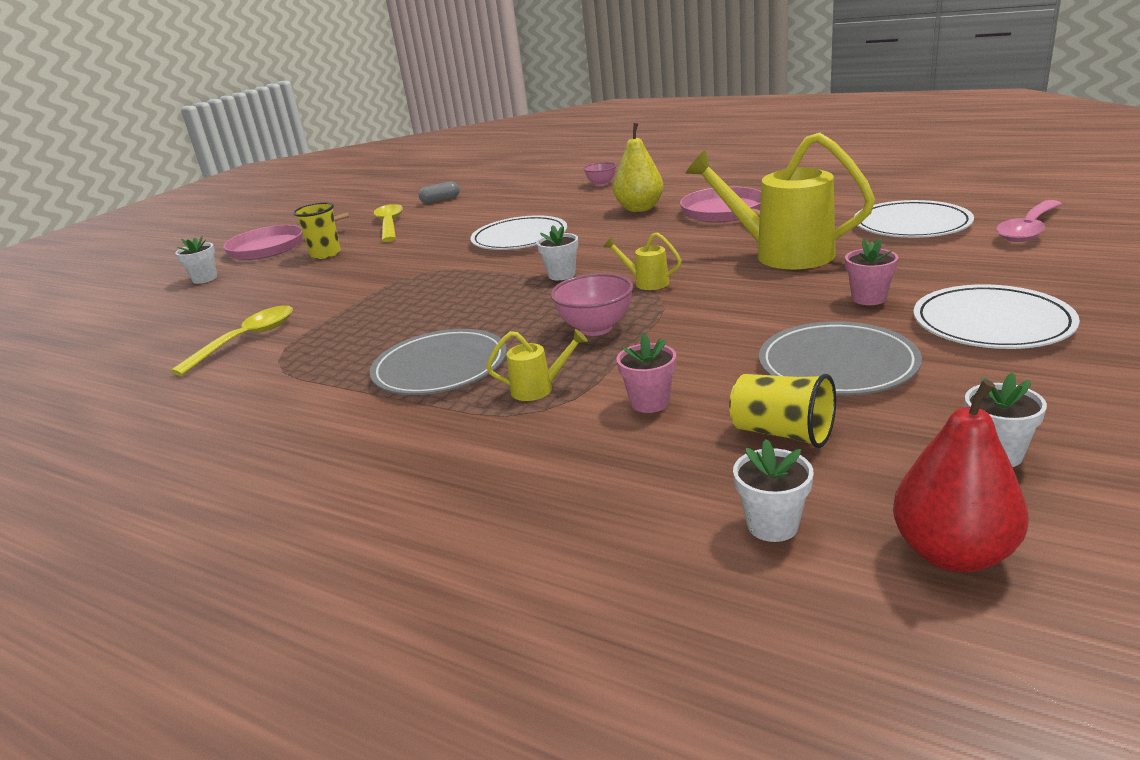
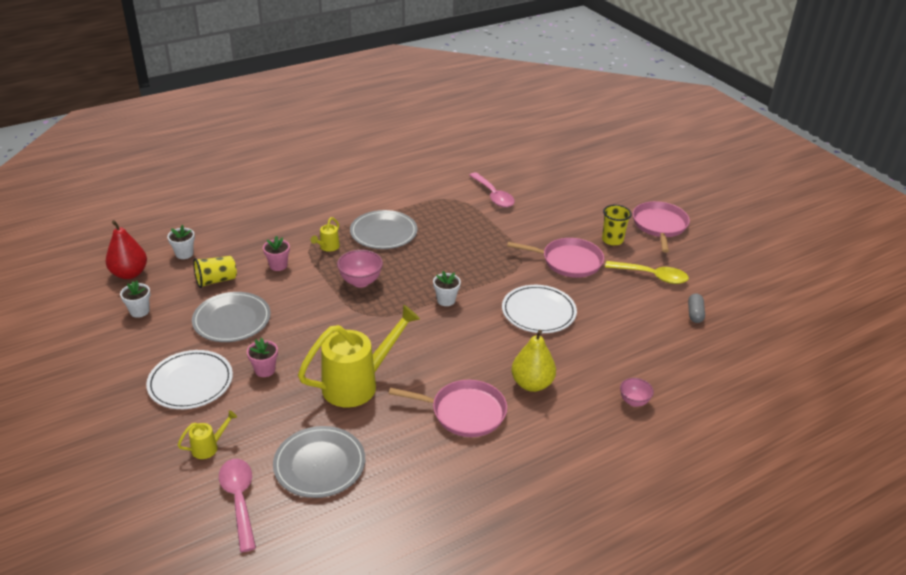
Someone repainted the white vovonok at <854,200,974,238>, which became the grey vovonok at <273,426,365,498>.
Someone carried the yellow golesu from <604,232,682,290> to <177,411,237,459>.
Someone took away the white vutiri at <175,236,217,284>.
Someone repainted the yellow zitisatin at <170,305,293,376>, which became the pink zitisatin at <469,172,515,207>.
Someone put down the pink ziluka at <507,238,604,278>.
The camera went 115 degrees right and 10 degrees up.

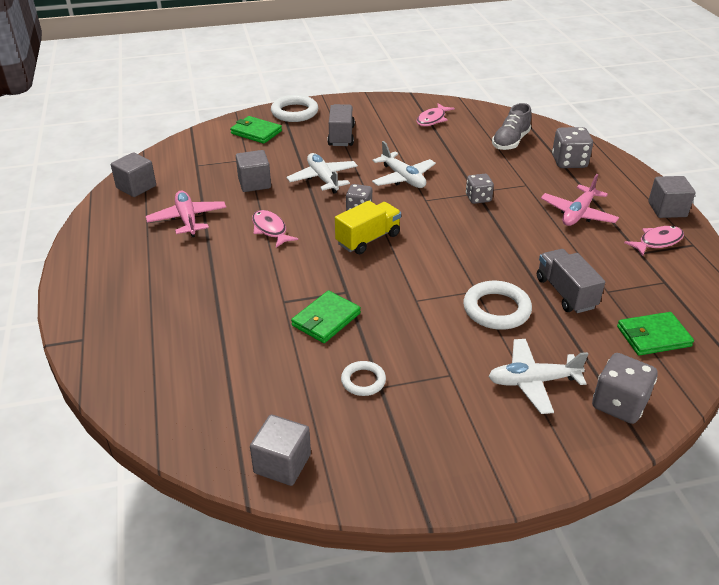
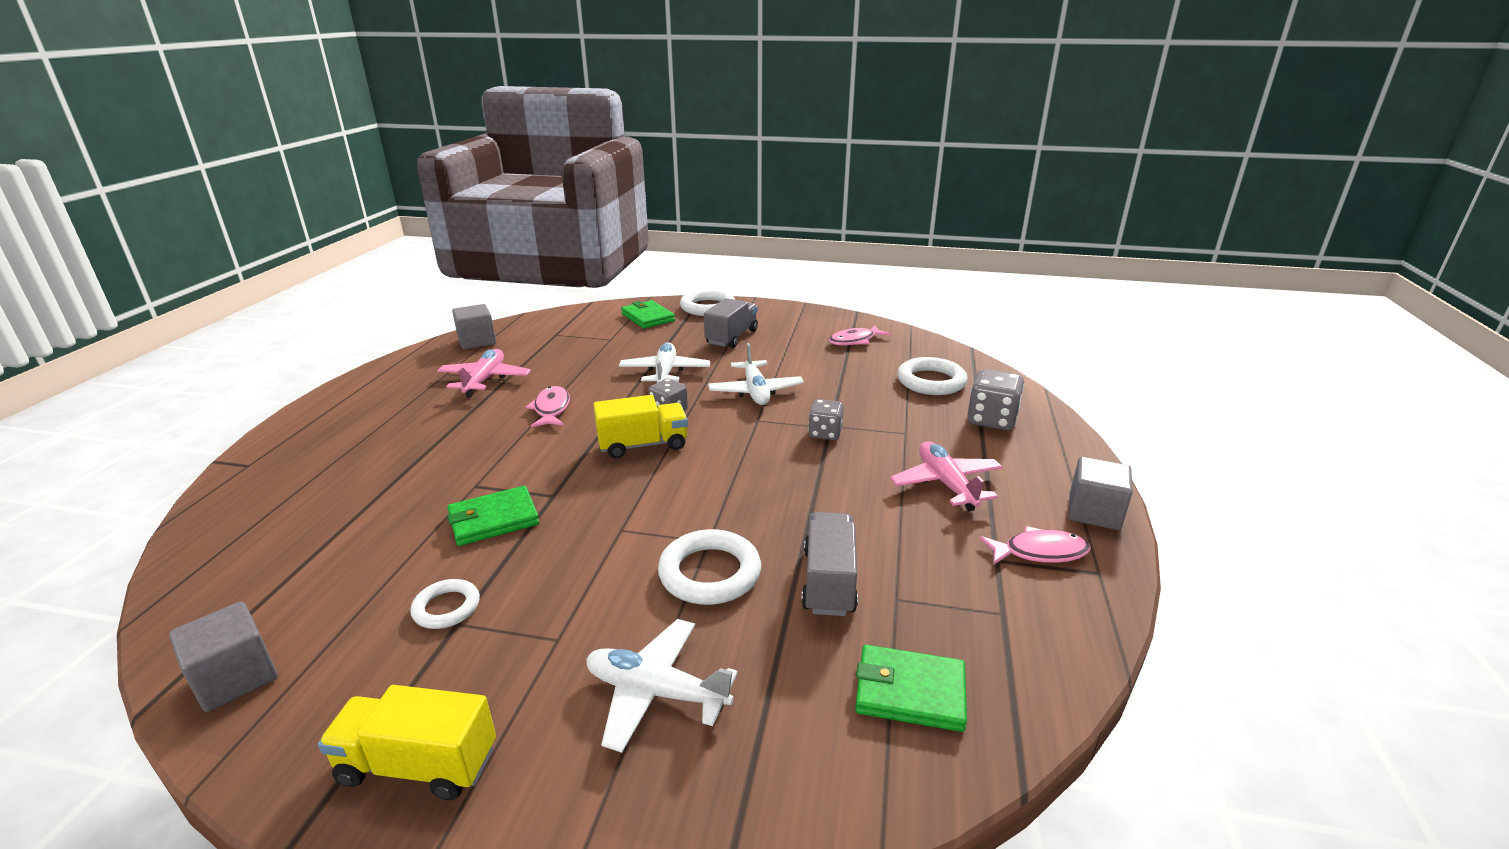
Someone swapped the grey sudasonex at <492,103,532,150> for the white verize at <897,357,968,395>.
Someone took away the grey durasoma at <236,150,271,192>.
Someone rotated the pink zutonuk at <541,174,619,226> by 105 degrees clockwise.
Someone took away the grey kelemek at <592,353,658,424>.
Someone put down the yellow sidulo at <318,685,496,800>.
The camera went 25 degrees right and 10 degrees down.

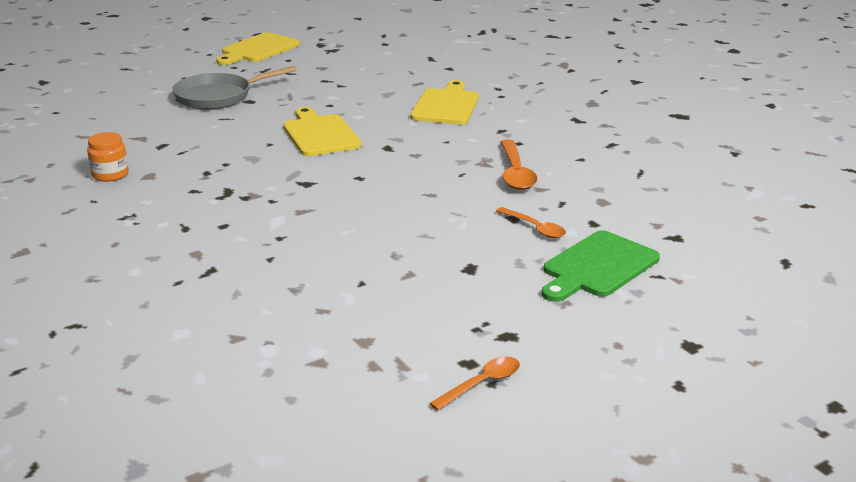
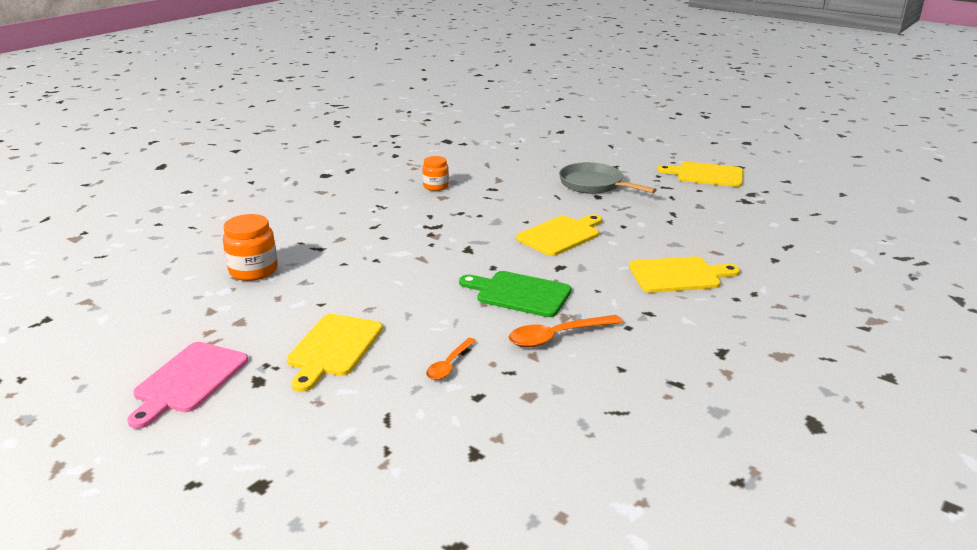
Someone carried the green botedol from <542,230,660,302> to <459,271,572,317>.
Someone swapped the orange zitisatin at <429,356,520,411> for the pink botedol at <127,342,248,429>.
Someone put down the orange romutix at <223,214,278,281>.
Someone put down the yellow botedol at <287,314,383,392>.
The camera went 70 degrees right and 0 degrees up.

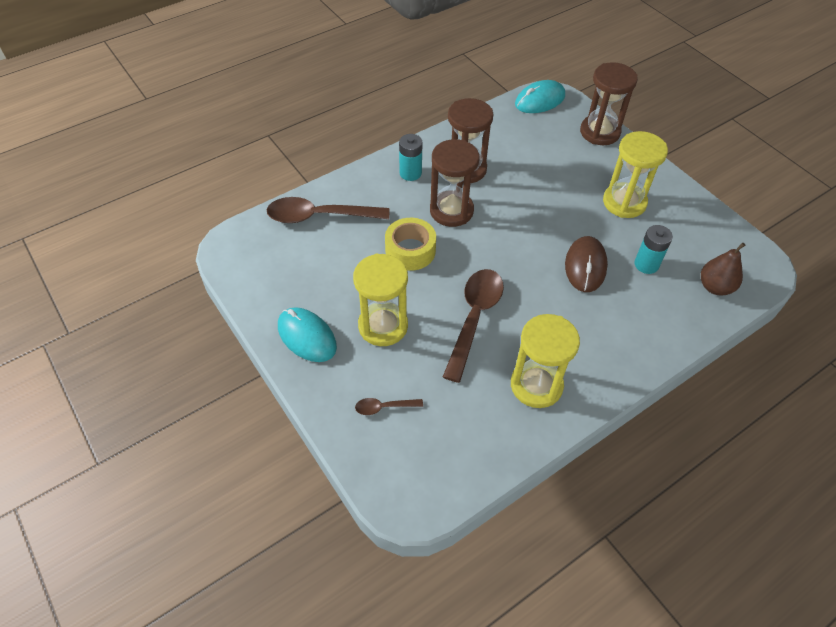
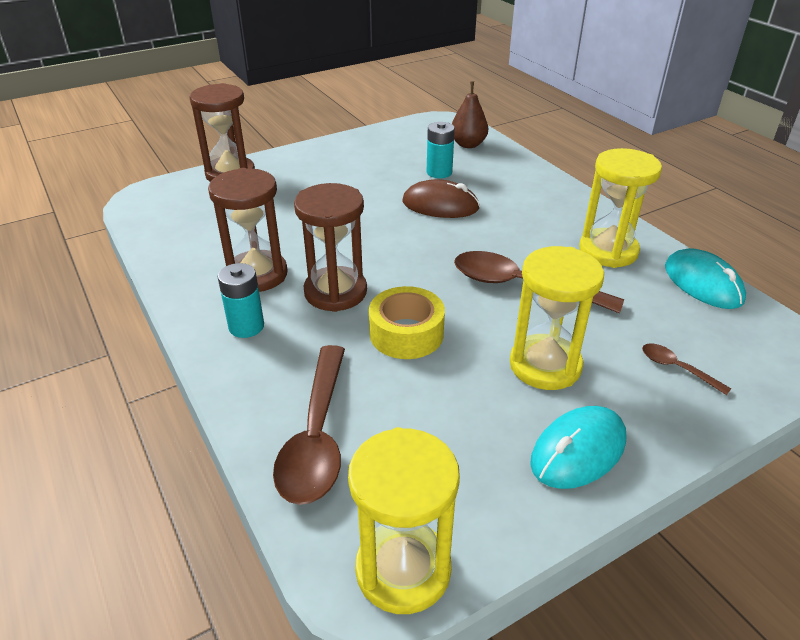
Someone carried the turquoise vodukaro from <515,80,565,113> to <665,248,746,309>.
Someone carried the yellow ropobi from <603,131,668,218> to <348,427,460,614>.
Someone rotated the brown zitisatin at <355,398,423,415> by 135 degrees clockwise.
The camera went 85 degrees left and 15 degrees down.

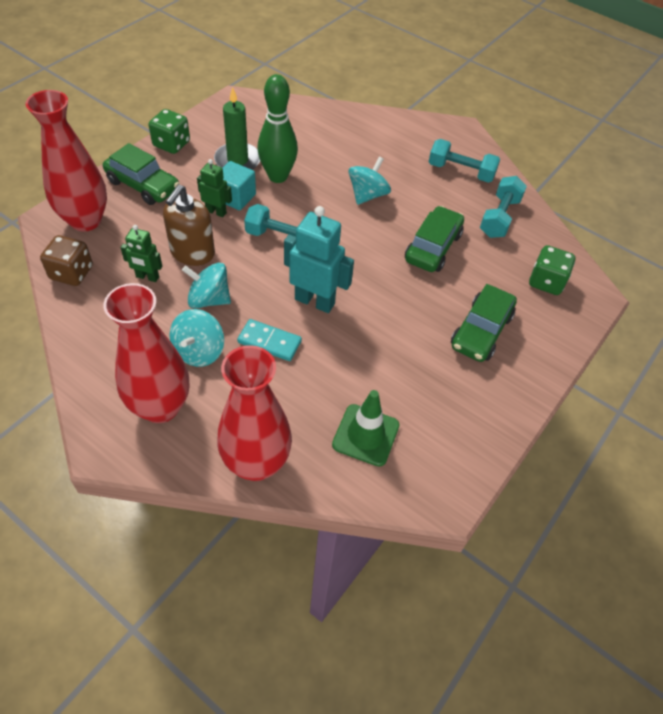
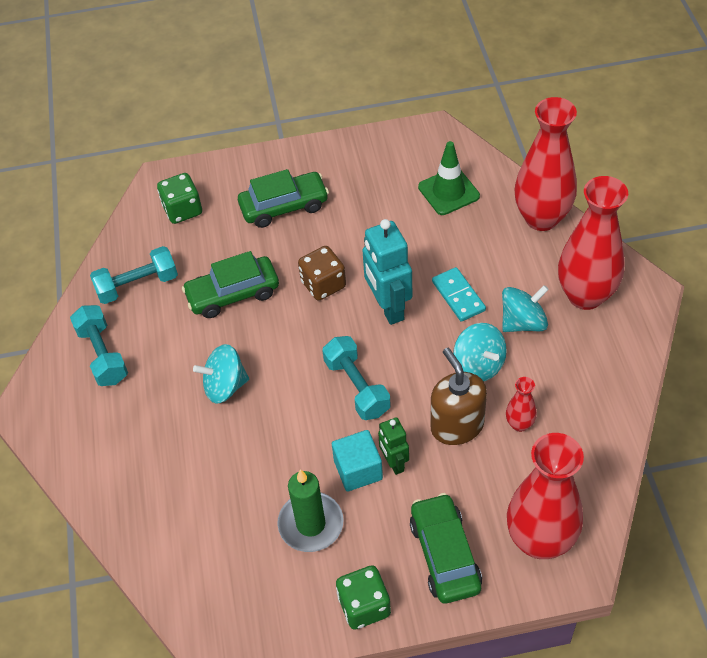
Someone took away the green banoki at <257,74,298,183>.
Someone rotated the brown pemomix at <163,185,215,266> by 90 degrees counterclockwise.
Someone swapped the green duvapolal at <120,225,162,282> for the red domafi at <506,377,537,432>.
Someone carried the brown kelemek from <40,235,93,286> to <298,246,346,300>.
The camera went 130 degrees left and 0 degrees up.

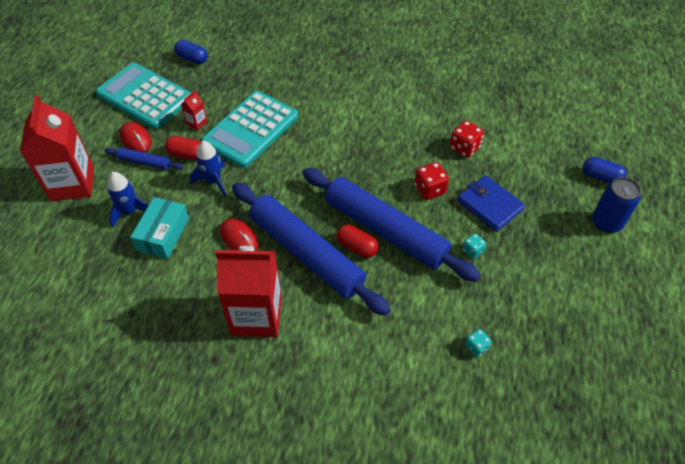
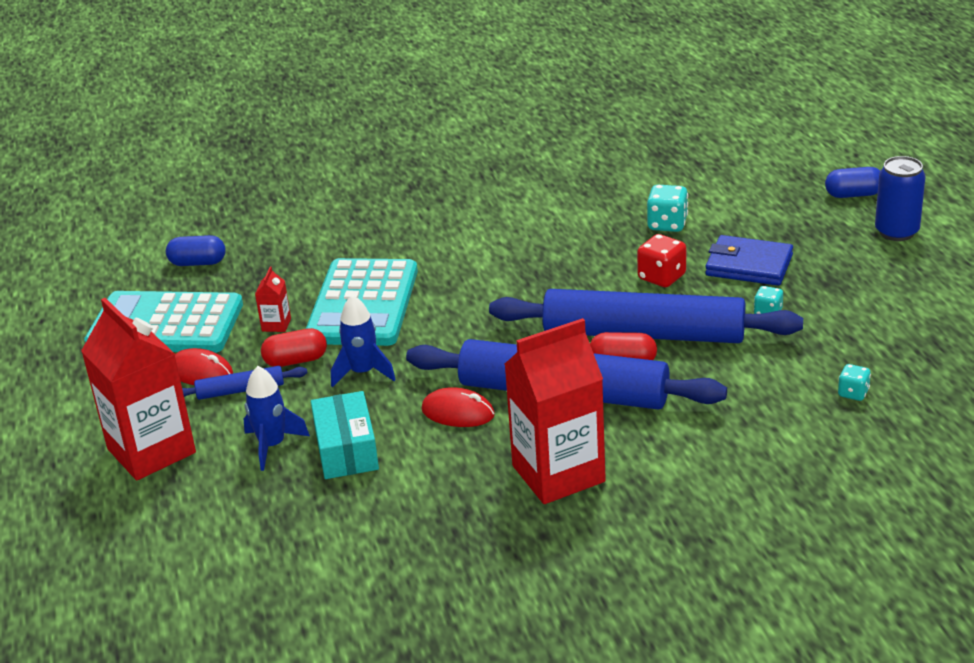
Someone repainted the red kelemek at <450,121,484,158>, which became the turquoise kelemek at <647,185,688,232>.
The camera went 25 degrees left and 20 degrees down.

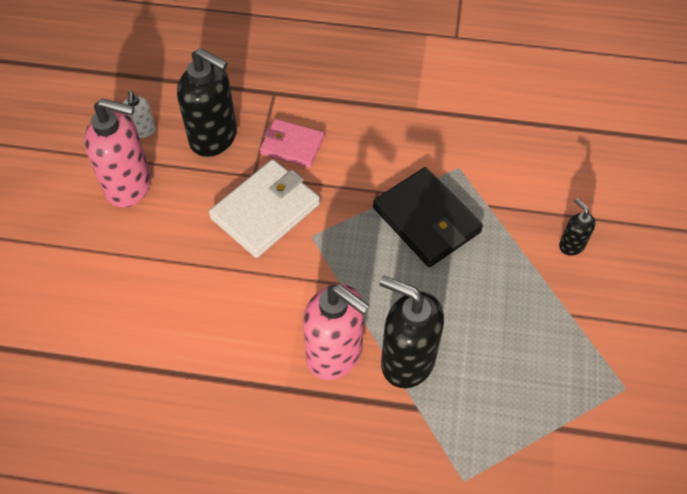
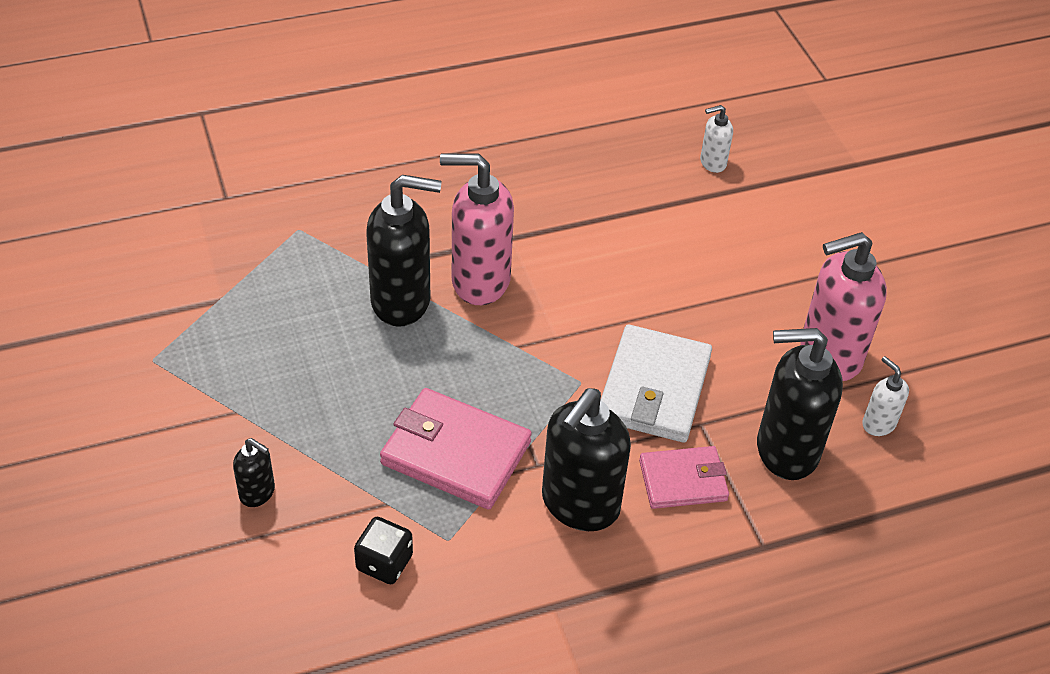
Someone repainted the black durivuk at <373,167,483,267>, which became the pink durivuk at <380,388,532,510>.
Someone put down the white pemomix at <700,105,733,173>.
Someone put down the black pemomix at <542,388,631,531>.
Someone put down the black kelemek at <354,517,413,584>.
The camera went 150 degrees right and 10 degrees down.

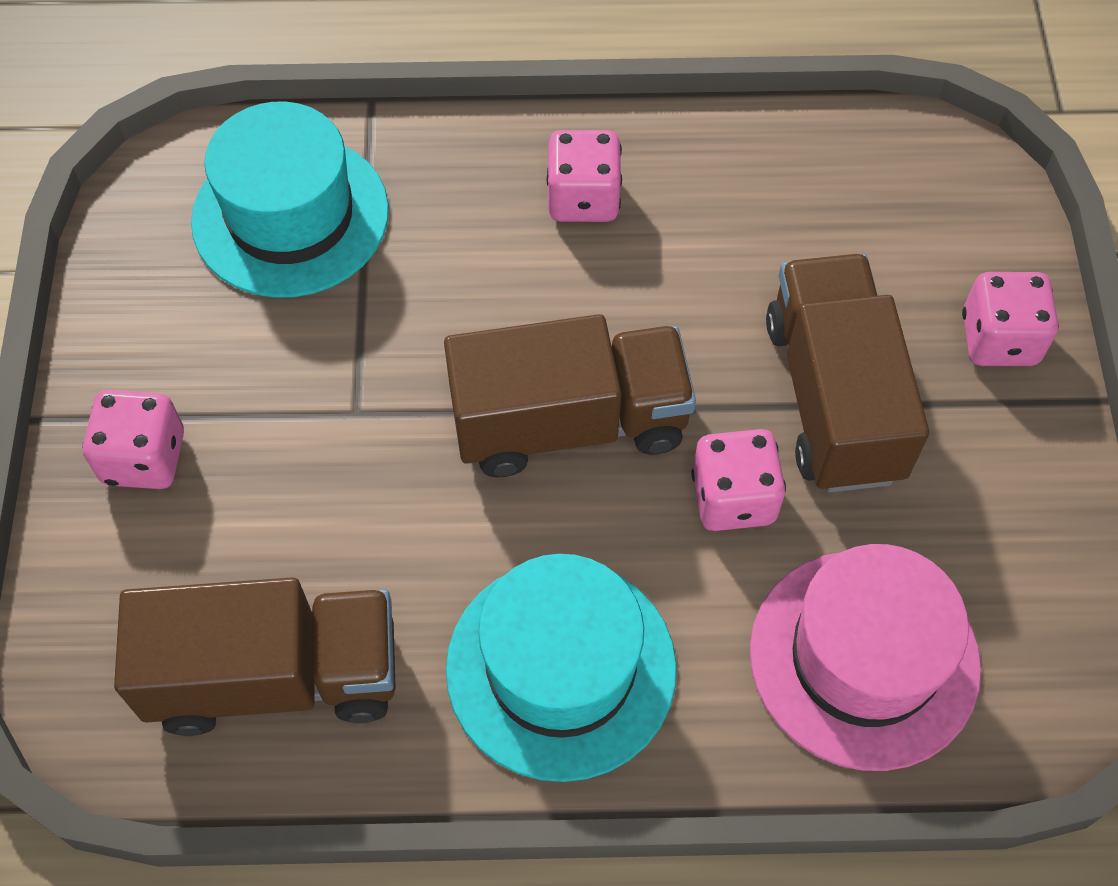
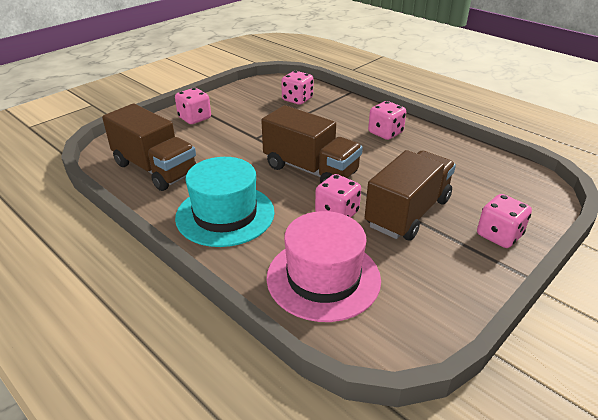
Someone swapped the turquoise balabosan at <191,102,389,298> for the pink kelemek at <281,71,313,105>.
The camera went 45 degrees right and 25 degrees down.

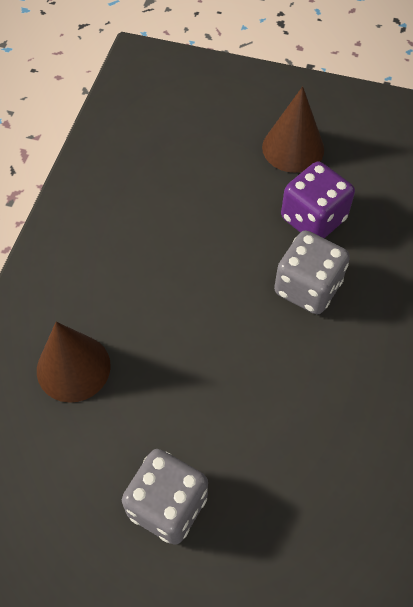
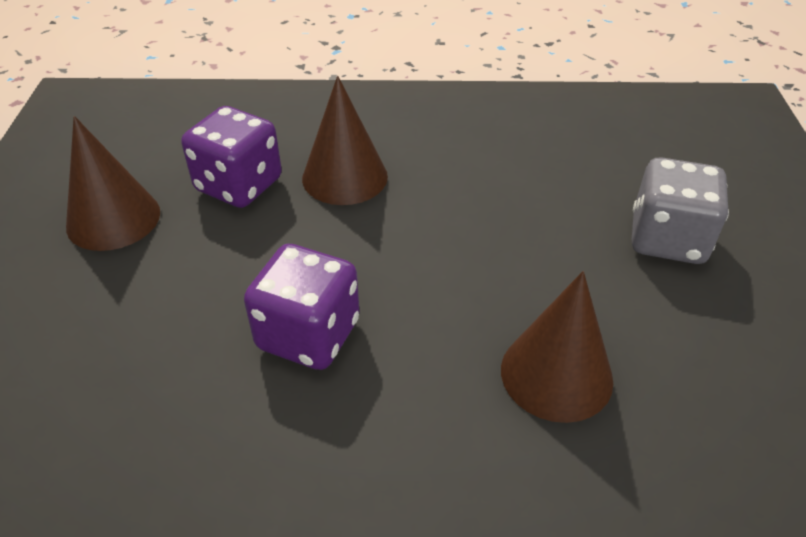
Someone swapped the grey kelemek at <274,231,350,315> for the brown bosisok at <302,76,388,205>.
Someone put down the purple kelemek at <244,244,360,370>.
The camera went 105 degrees left and 15 degrees down.

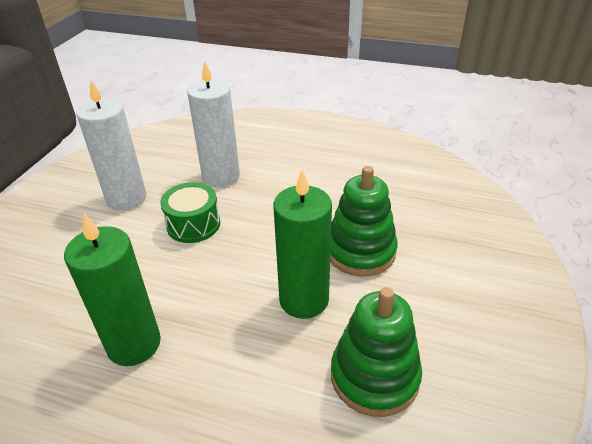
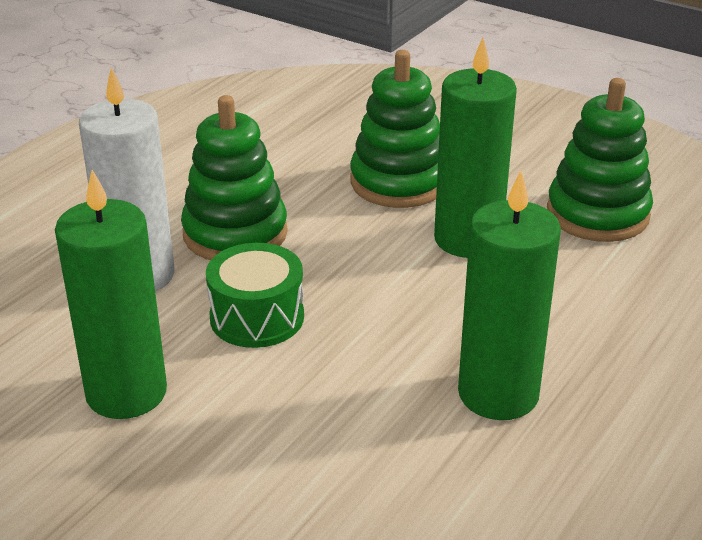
Someone repainted the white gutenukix at <77,81,146,210>, which became the green gutenukix at <55,170,167,419>.
Someone put down the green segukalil at <181,95,288,260>.
The camera went 75 degrees left and 5 degrees down.

